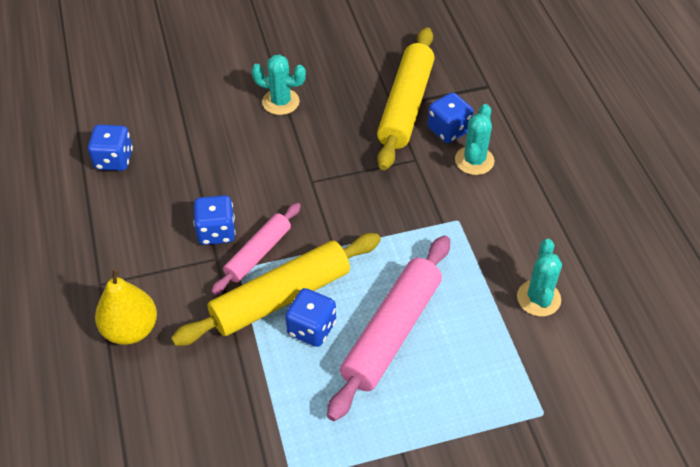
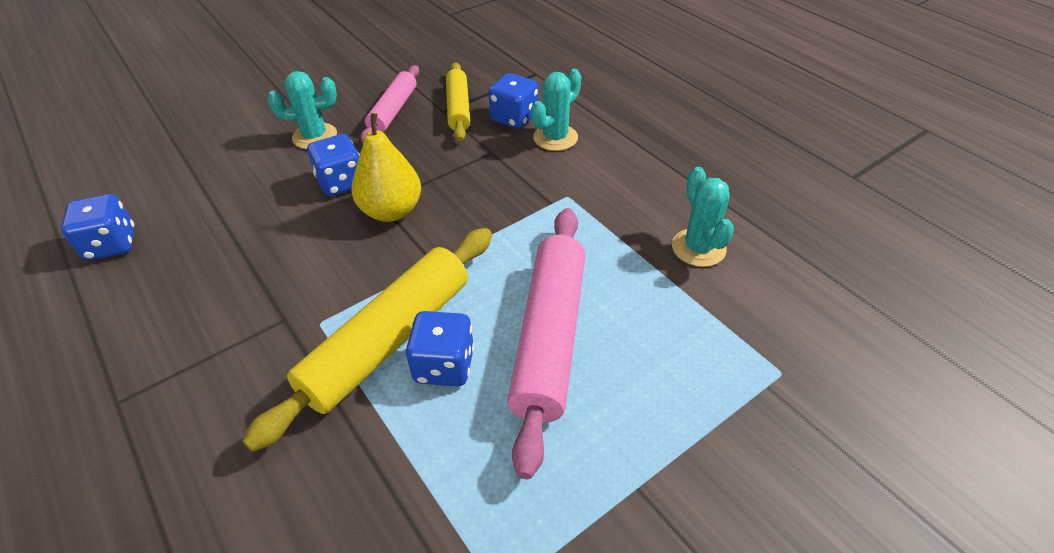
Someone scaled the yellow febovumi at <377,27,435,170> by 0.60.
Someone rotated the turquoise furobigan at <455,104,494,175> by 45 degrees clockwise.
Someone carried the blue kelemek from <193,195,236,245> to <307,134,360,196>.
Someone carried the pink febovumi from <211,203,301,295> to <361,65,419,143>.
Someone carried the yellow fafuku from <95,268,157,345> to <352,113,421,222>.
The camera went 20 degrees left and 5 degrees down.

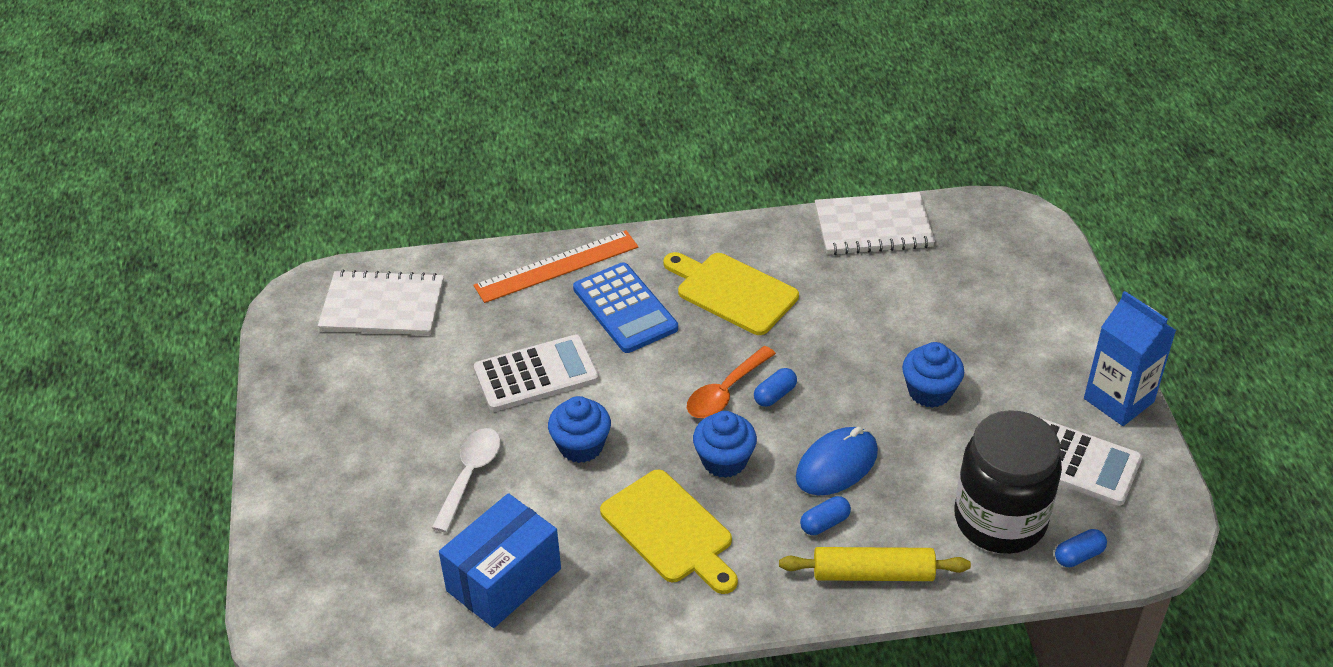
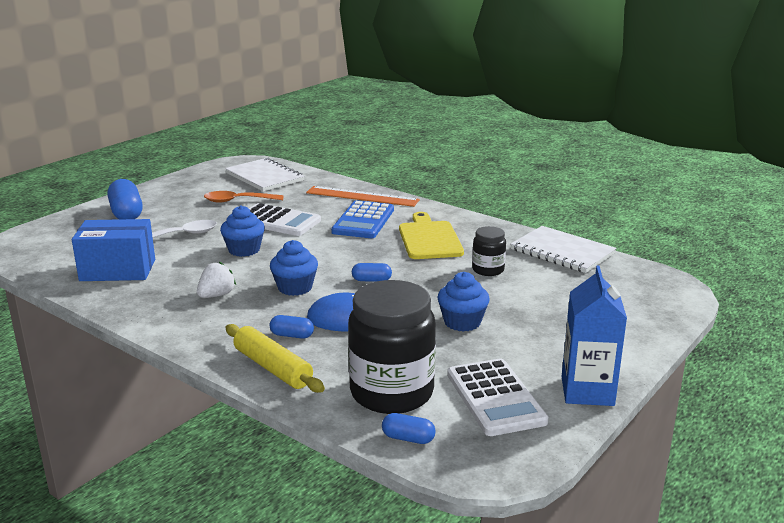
Someone carried the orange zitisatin from <687,346,776,418> to <204,191,284,202>.
Someone swapped the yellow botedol at <600,470,738,594> for the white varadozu at <197,262,236,298>.
Someone put down the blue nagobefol at <107,179,143,219>.
Someone put down the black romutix at <472,226,506,276>.
The camera went 45 degrees right and 20 degrees down.

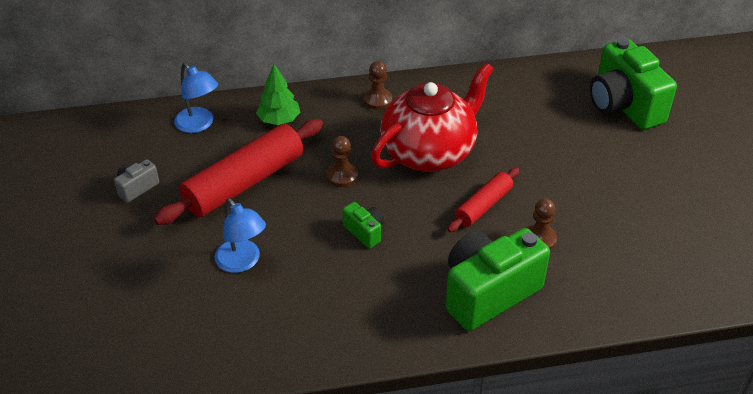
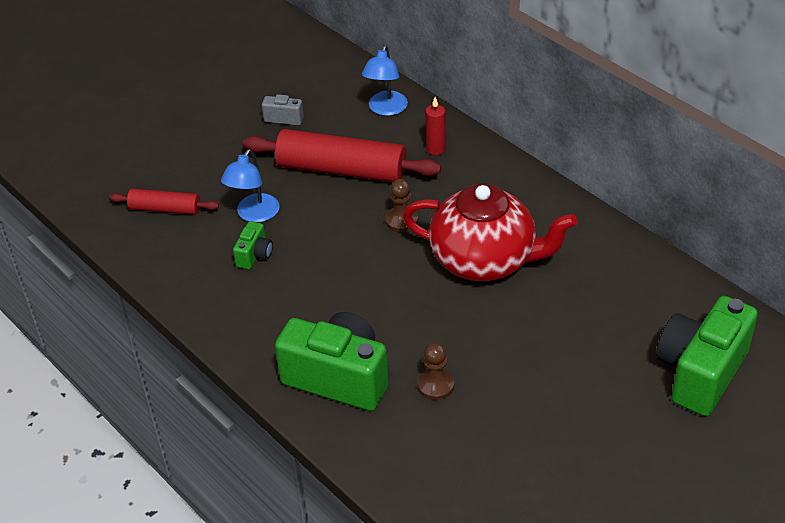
Someone took away the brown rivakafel at <363,61,392,110>.
Someone swapped the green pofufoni at <256,64,300,125> for the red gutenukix at <425,97,446,155>.
Someone carried the red febovumi from <447,168,519,232> to <109,188,219,215>.
Someone carried the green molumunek from <342,202,384,248> to <233,221,273,269>.
The camera went 60 degrees right and 0 degrees up.

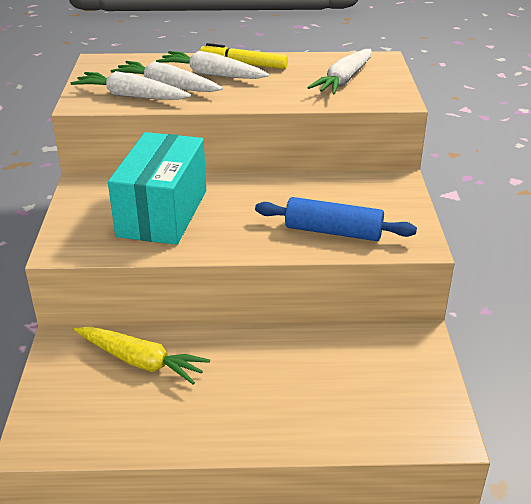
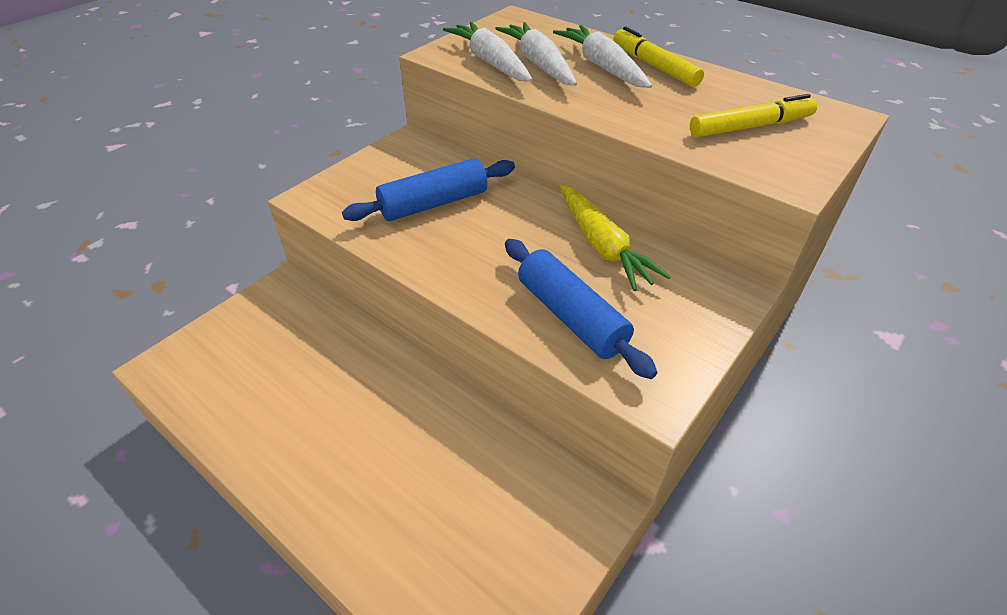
Someone swapped the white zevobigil at <307,49,372,95> for the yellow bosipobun at <690,94,817,137>.
Someone swapped the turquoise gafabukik at <108,132,206,245> for the blue febovumi at <342,158,515,221>.
Someone carried the yellow zevobigil from <74,327,210,385> to <560,185,671,291>.
The camera went 40 degrees right and 10 degrees up.

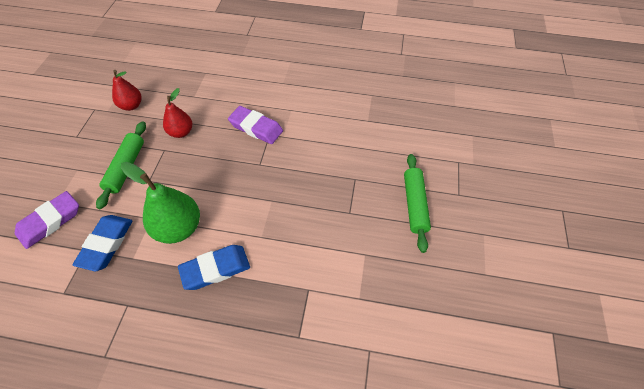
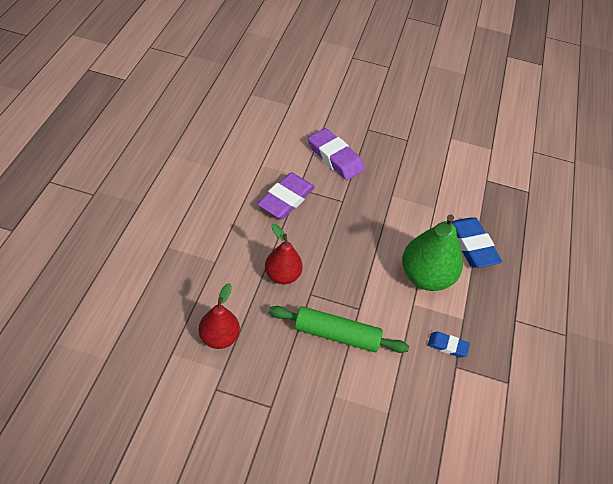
Someone took away the green febovumi at <404,154,431,253>.
Someone carried the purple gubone from <15,191,79,249> to <308,128,364,180>.
Someone scaled the blue gubone at <73,215,133,271> by 0.52.
The camera went 90 degrees left and 5 degrees down.

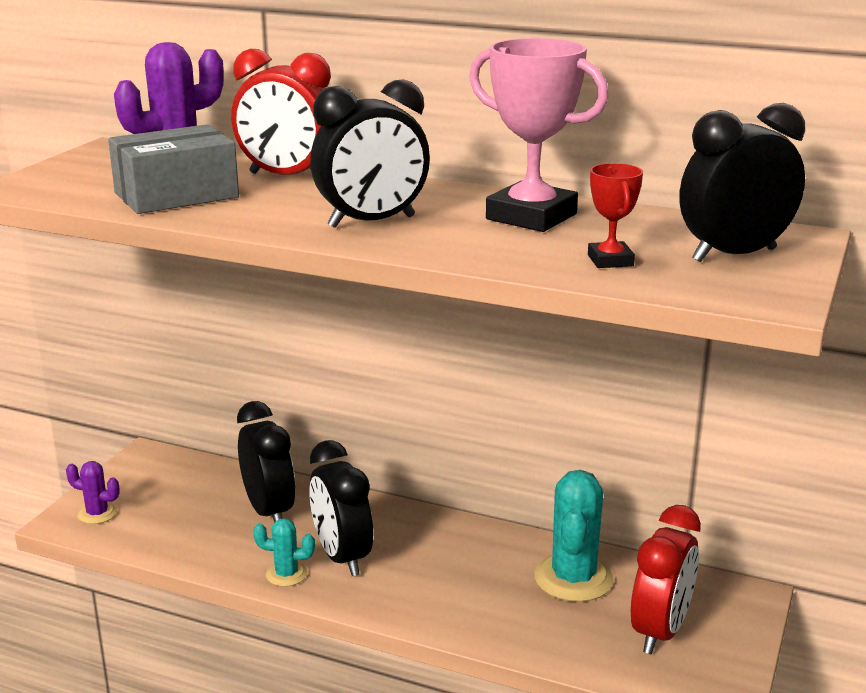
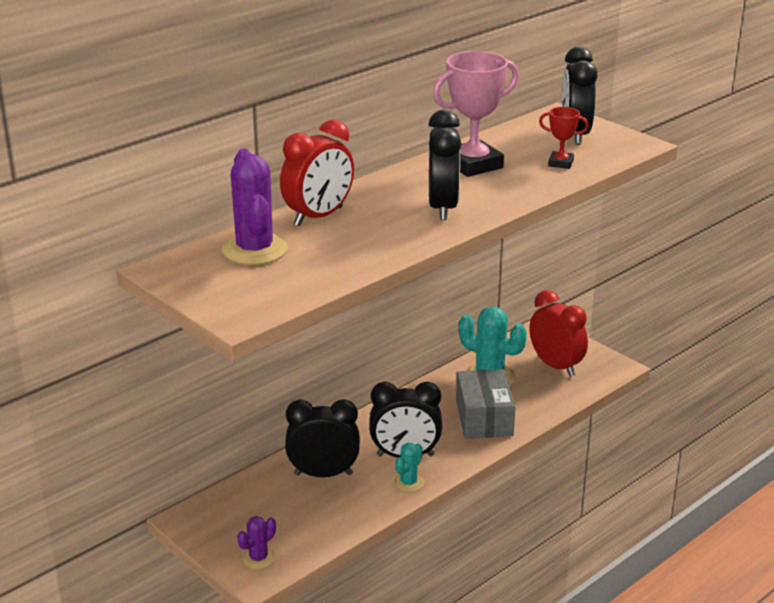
Someone carried the grey gafabukik from <108,124,239,214> to <456,369,515,438>.
The camera went 65 degrees left and 5 degrees up.

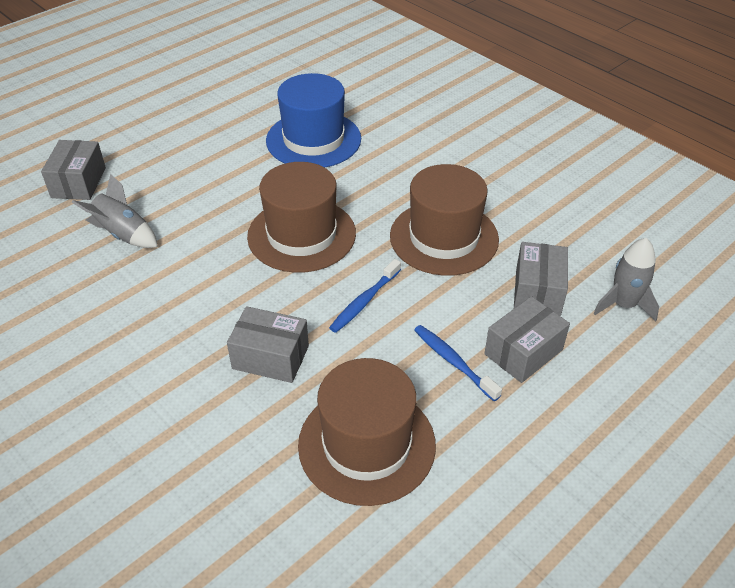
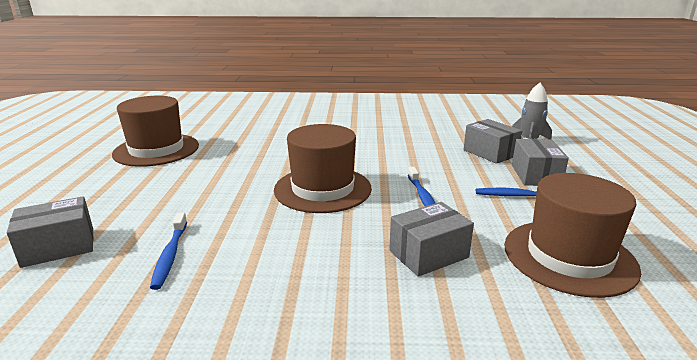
Someone took away the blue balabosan at <266,73,361,168>.
Someone rotated the grey gafabukik at <41,140,106,200> by 75 degrees counterclockwise.
Someone carried the brown balabosan from <390,164,499,276> to <112,96,199,167>.
Someone swapped the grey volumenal at <72,174,158,248> for the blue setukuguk at <150,213,187,290>.
The camera went 45 degrees left and 20 degrees down.

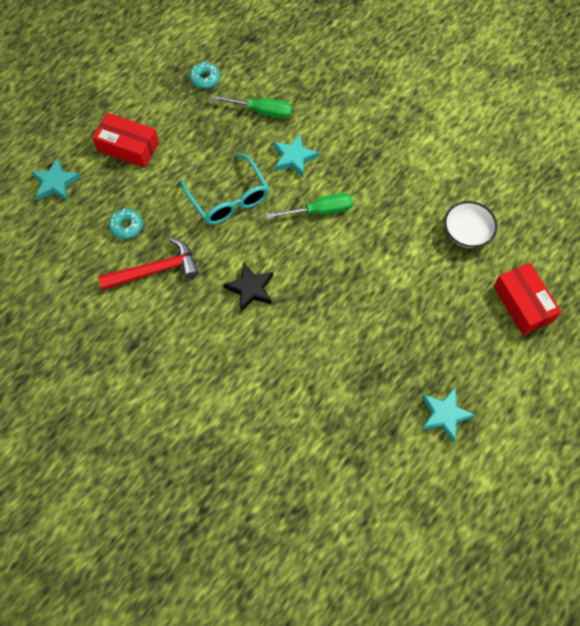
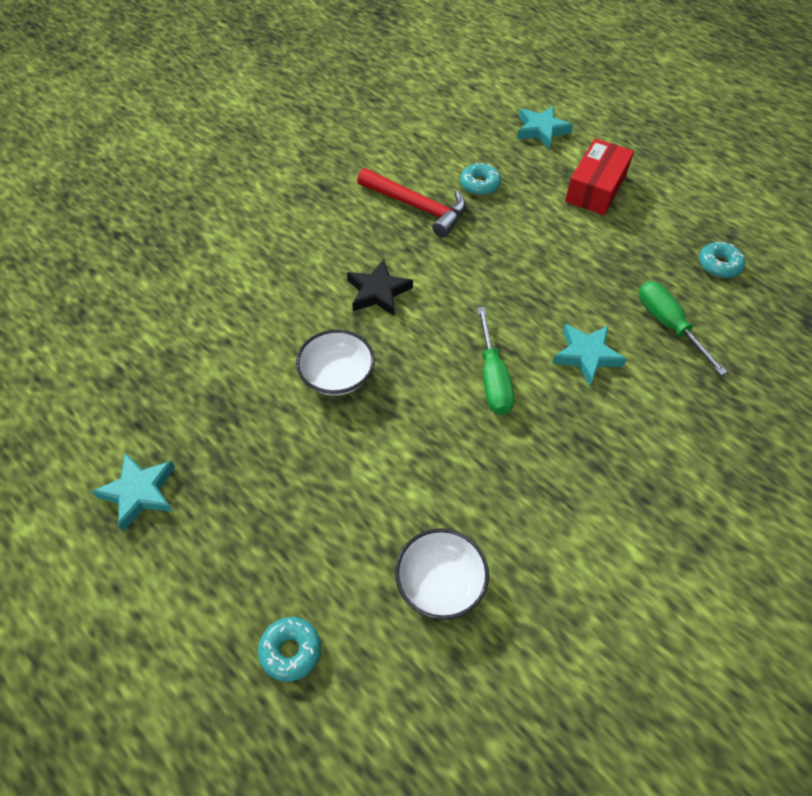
Someone rotated the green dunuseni at <211,95,292,119> by 135 degrees clockwise.
Someone took away the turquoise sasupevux at <180,153,269,225>.
Someone rotated the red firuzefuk at <98,238,199,290> by 45 degrees counterclockwise.
Someone swapped the red gafabukik at <493,263,562,335> for the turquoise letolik at <258,617,321,682>.
Someone put down the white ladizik at <296,330,375,396>.
The camera went 95 degrees right and 10 degrees down.

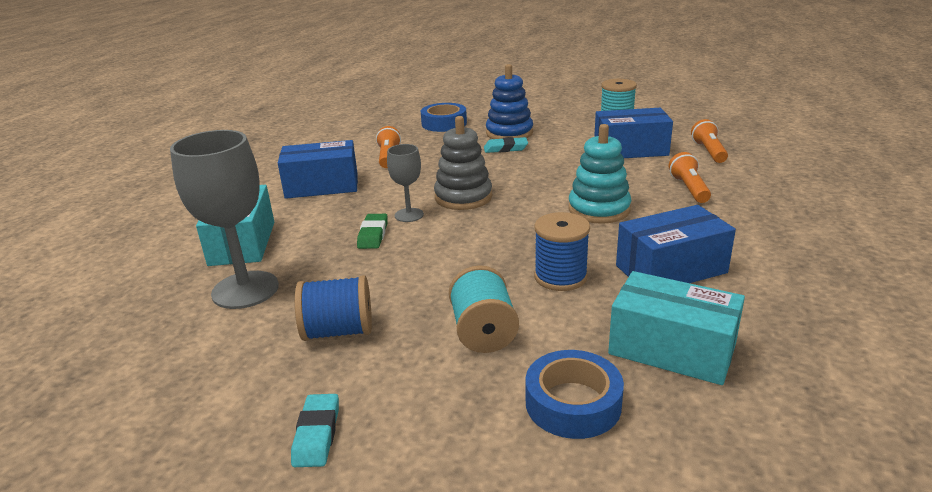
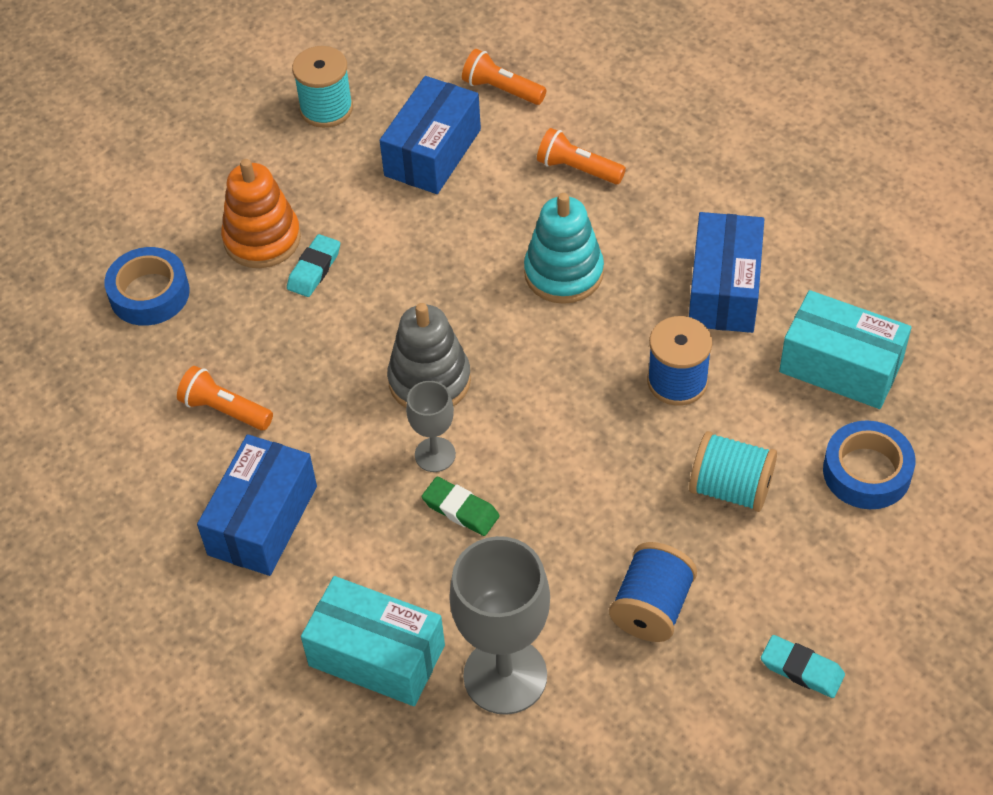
Someone repainted the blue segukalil at <486,64,533,139>, which became the orange segukalil at <221,159,301,268>.
Someone rotated the turquoise gafabukik at <608,271,745,385> by 60 degrees clockwise.
The camera went 60 degrees left and 25 degrees up.

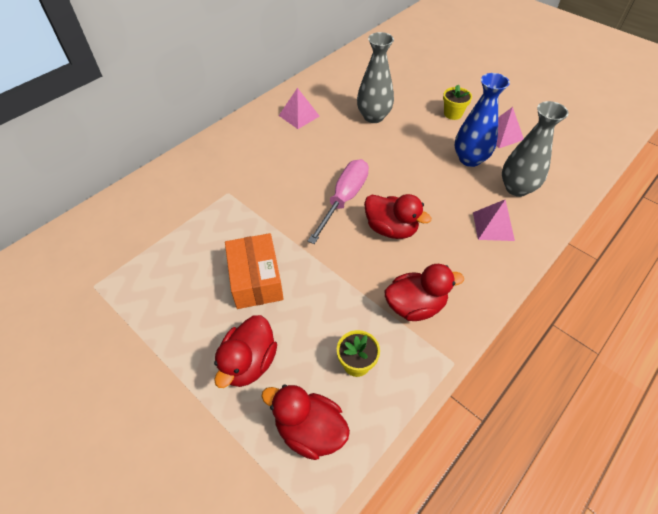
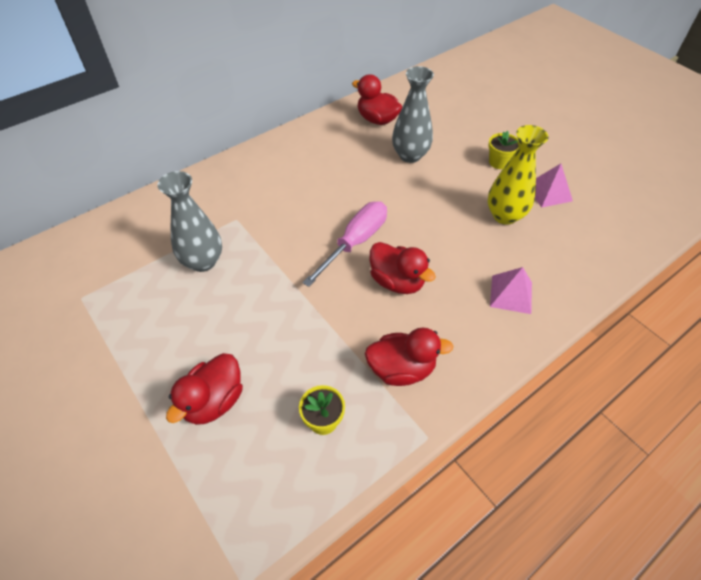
Someone repainted the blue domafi at <454,73,510,167>, which became the yellow domafi at <488,125,548,225>.
Someone took away the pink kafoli at <279,88,320,129>.
Someone carried the grey domafi from <502,101,569,197> to <157,171,222,272>.
Someone took away the orange gafabukik at <225,233,284,309>.
Someone carried the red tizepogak from <261,385,350,460> to <352,74,402,125>.
The camera went 10 degrees right and 0 degrees up.

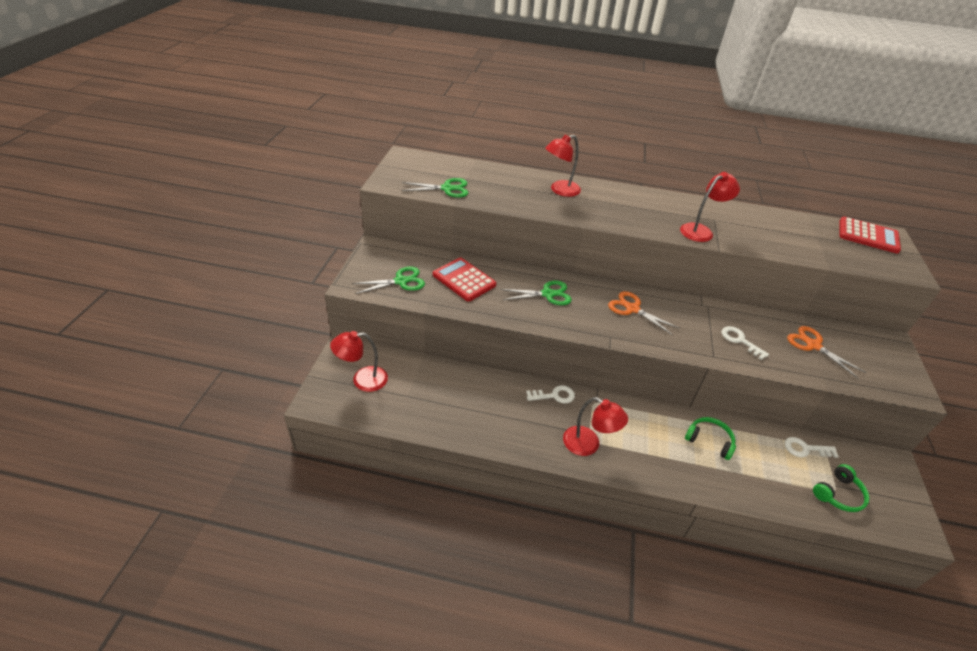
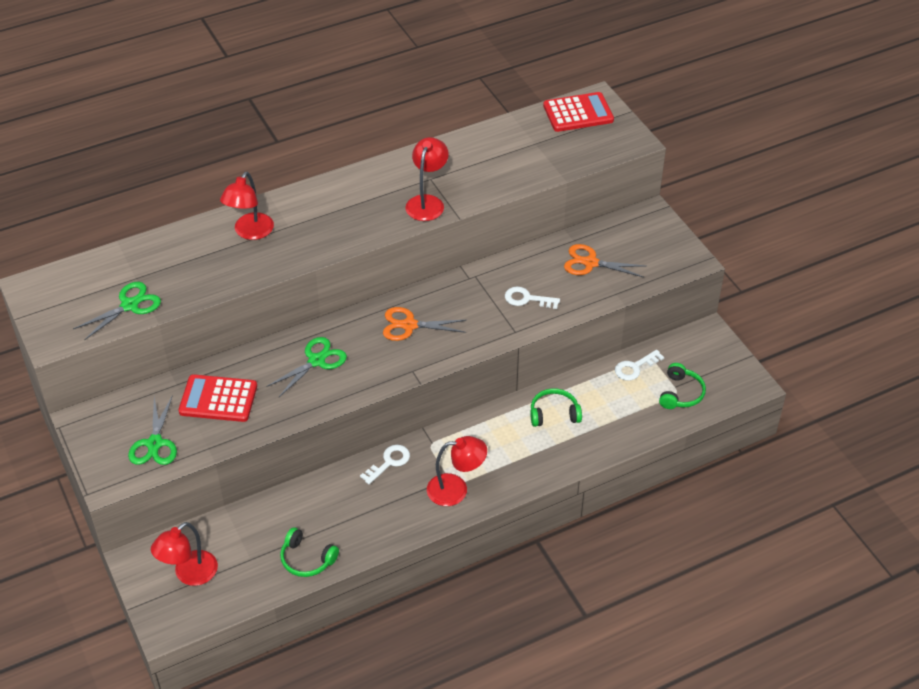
Someone rotated the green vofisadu at <352,266,425,294> by 150 degrees clockwise.
Someone put down the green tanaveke at <280,527,339,577>.
The camera went 35 degrees left and 5 degrees up.

